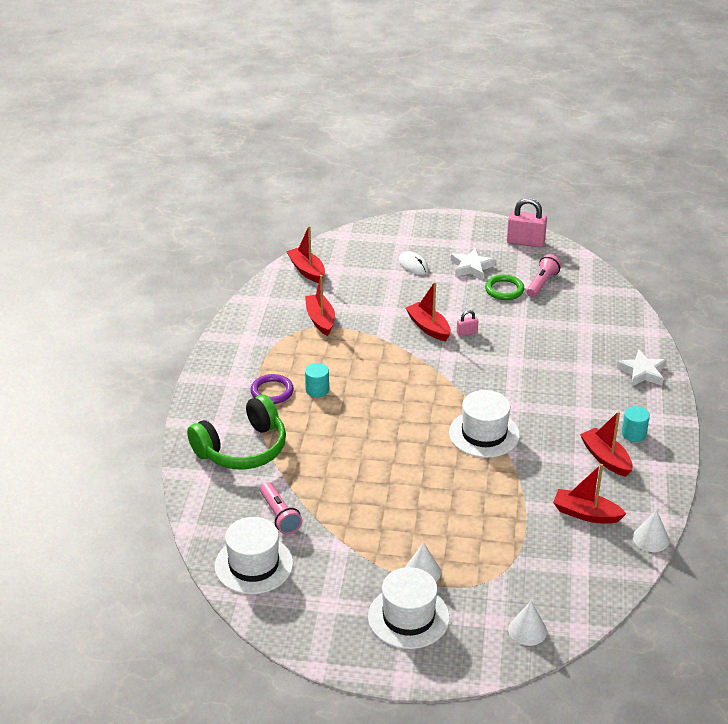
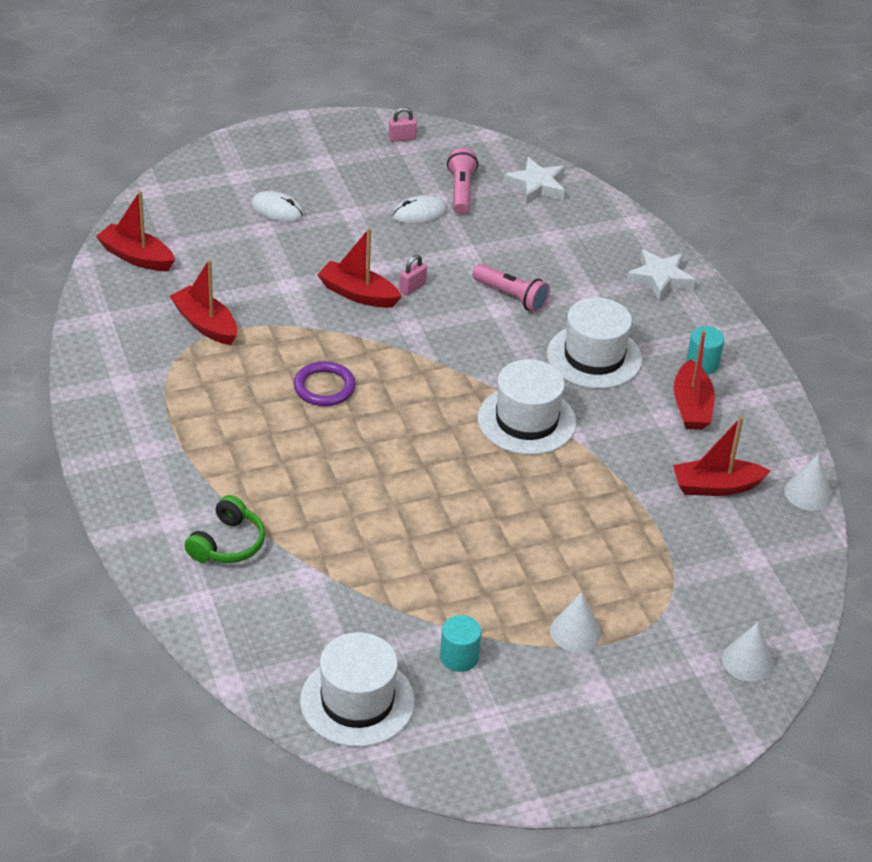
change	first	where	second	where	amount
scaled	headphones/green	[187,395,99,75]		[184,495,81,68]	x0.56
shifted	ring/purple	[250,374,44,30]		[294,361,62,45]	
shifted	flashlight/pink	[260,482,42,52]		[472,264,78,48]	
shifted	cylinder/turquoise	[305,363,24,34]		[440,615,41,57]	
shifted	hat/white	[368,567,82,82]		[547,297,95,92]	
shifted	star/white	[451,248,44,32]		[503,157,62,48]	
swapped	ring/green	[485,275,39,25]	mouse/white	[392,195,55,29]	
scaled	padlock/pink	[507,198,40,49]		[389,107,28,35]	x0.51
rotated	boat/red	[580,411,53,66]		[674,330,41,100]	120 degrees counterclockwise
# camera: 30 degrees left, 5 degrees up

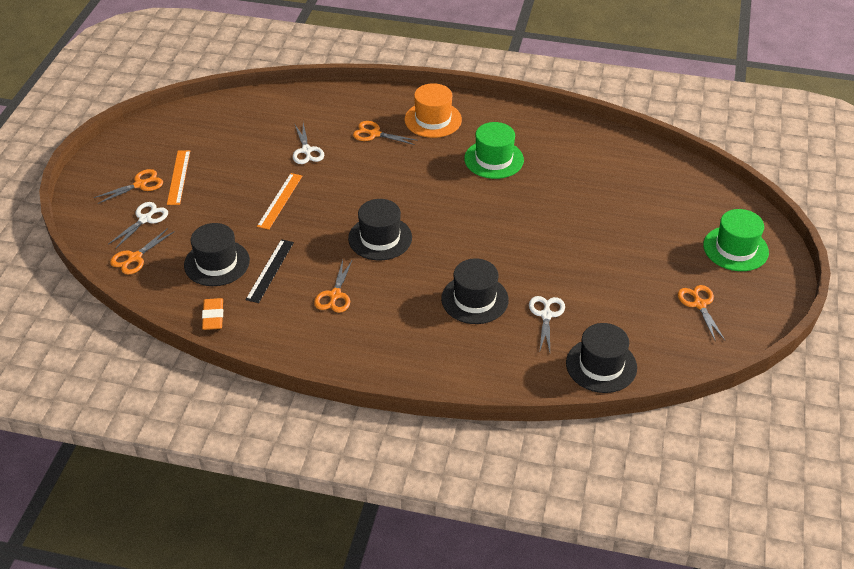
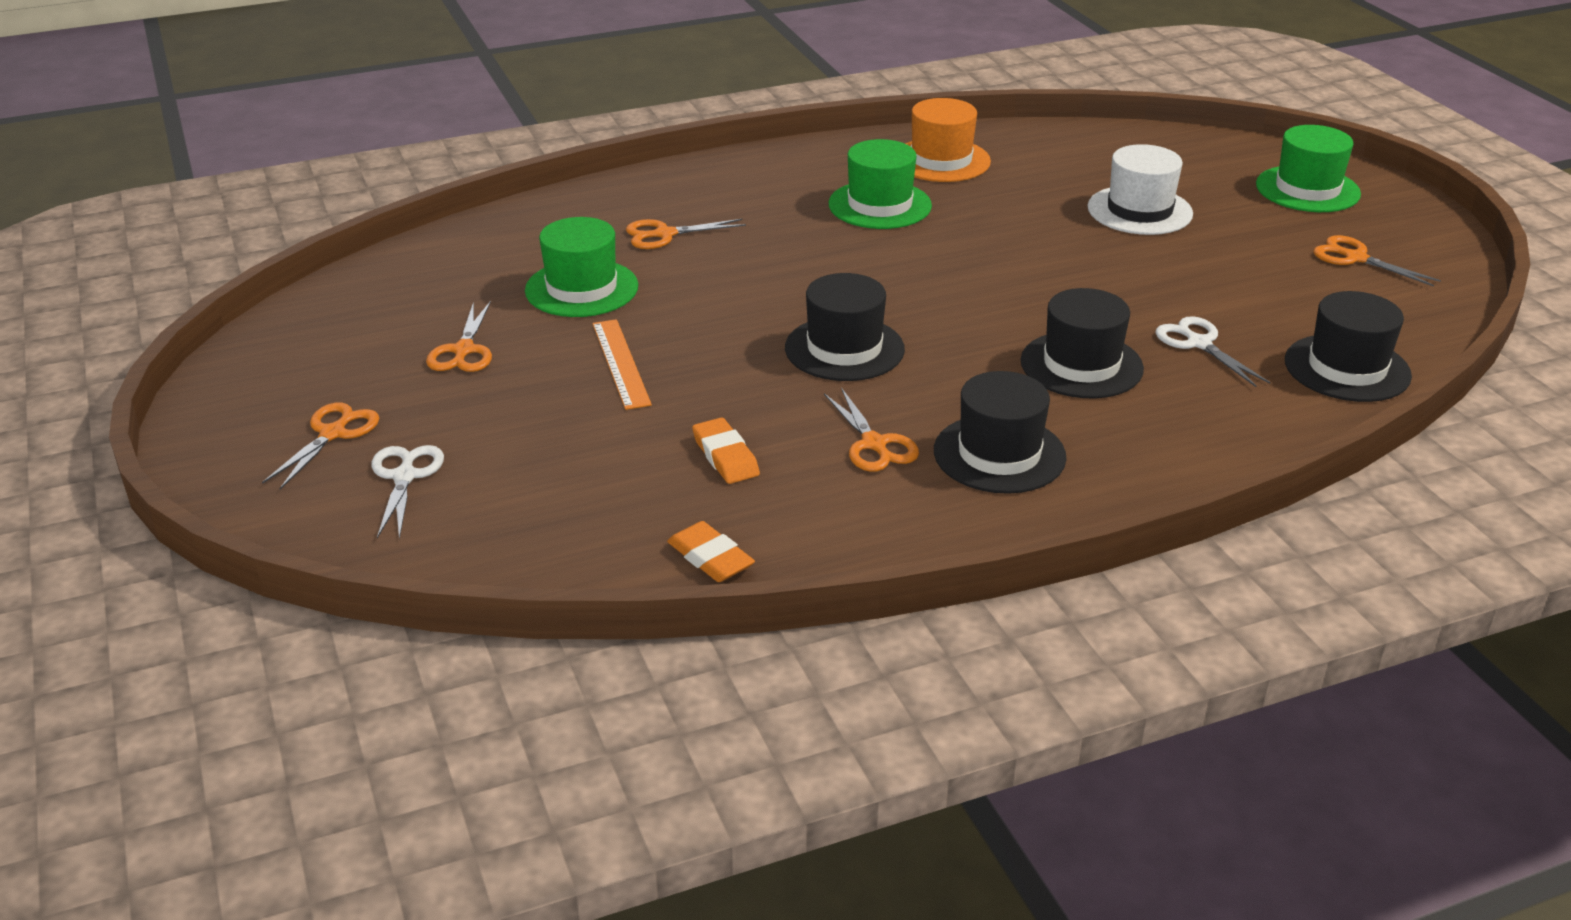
change	first	where	second	where	amount
shifted	scissors/orange	[110,228,65,46]		[426,301,66,71]	
gone	ruler/orange	[167,150,23,55]			
shifted	hat/black	[184,223,66,63]		[934,371,133,123]	
swapped	ruler/black	[246,239,48,64]	eraser/orange	[692,417,68,67]	
swapped	scissors/white	[293,123,31,41]	hat/green	[525,217,113,100]	
shifted	hat/orange	[405,83,57,55]		[905,98,86,84]	
new			hat/white	[1088,144,105,91]	
# camera: 35 degrees left, 10 degrees down

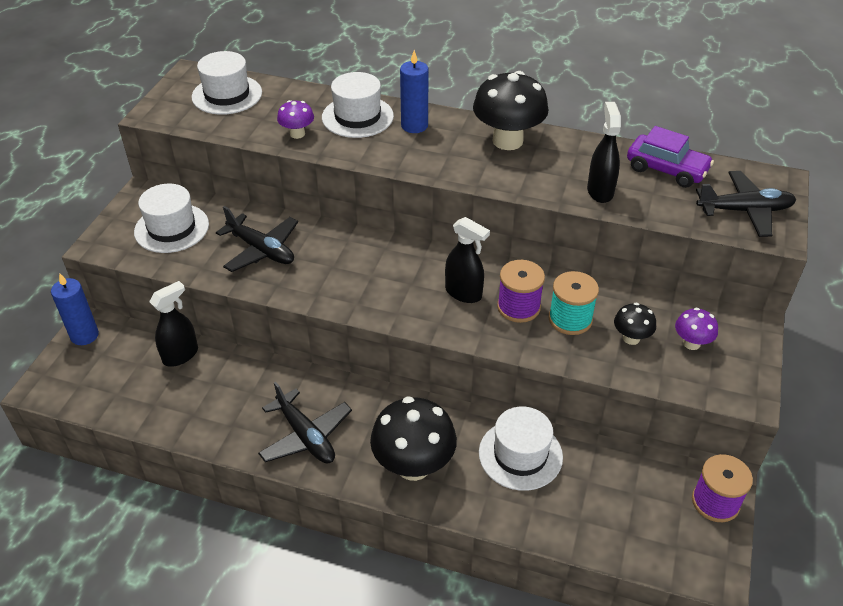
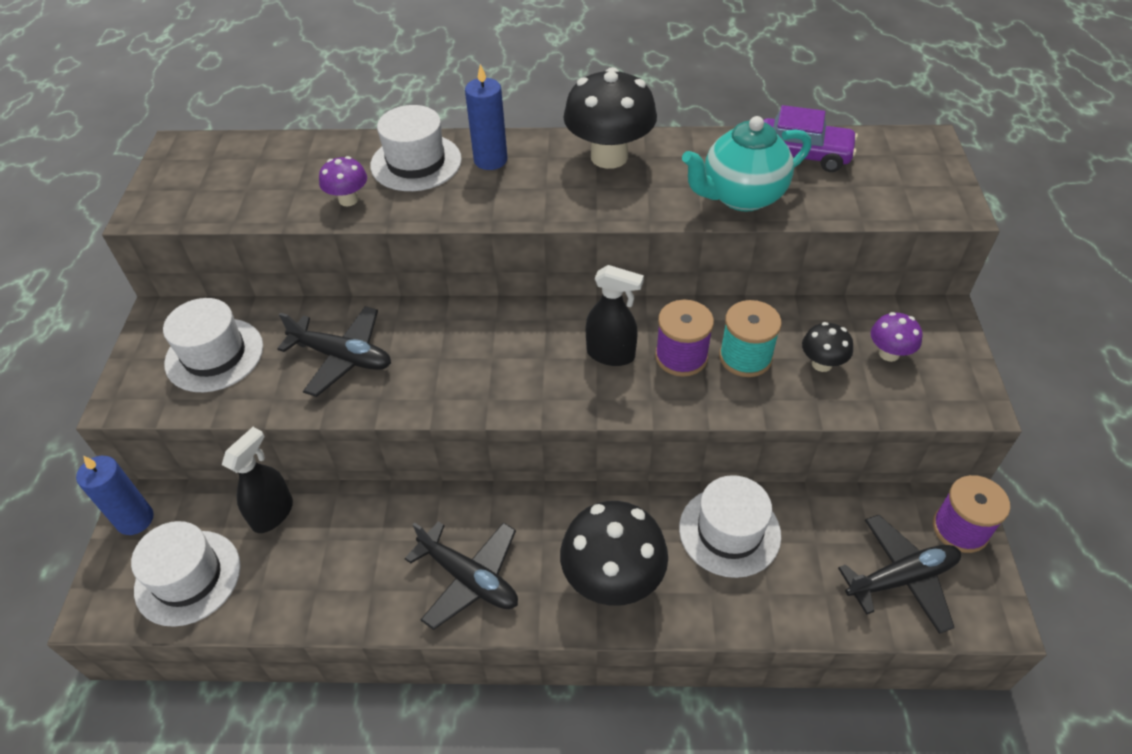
change	first	where	second	where	amount
shifted	hat/white	[192,51,70,64]		[131,521,110,106]	
swapped	spray bottle/black	[587,102,34,101]	teapot/turquoise	[682,116,129,96]	
shifted	plane/black	[696,171,100,66]		[838,515,123,119]	
# camera: 15 degrees left, 5 degrees up

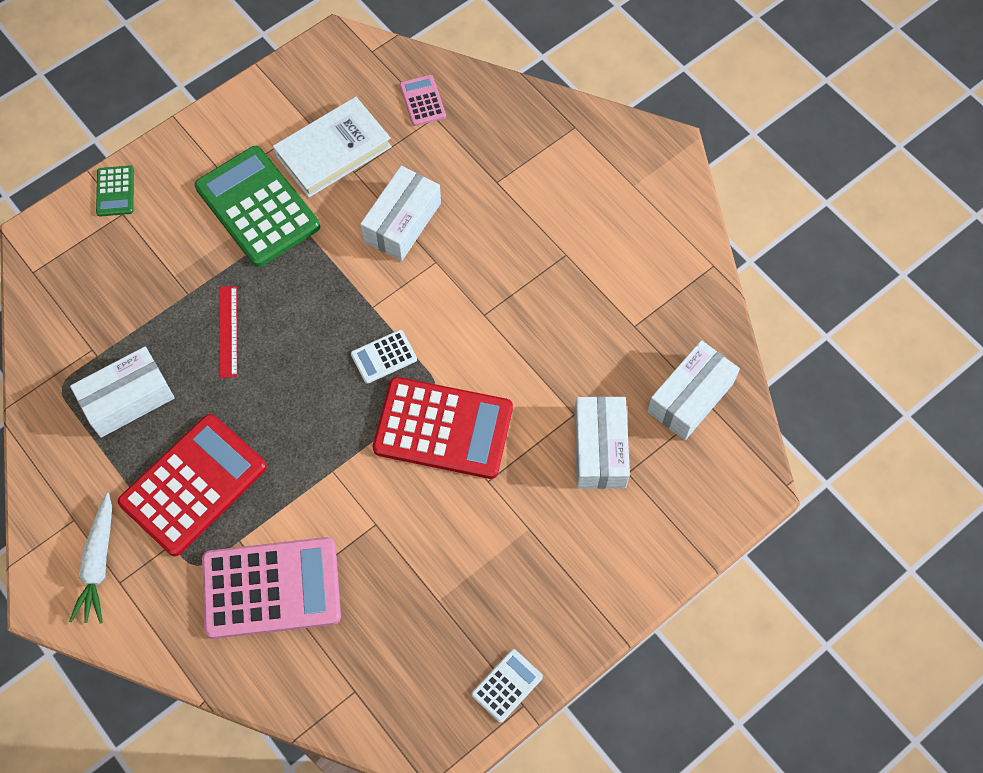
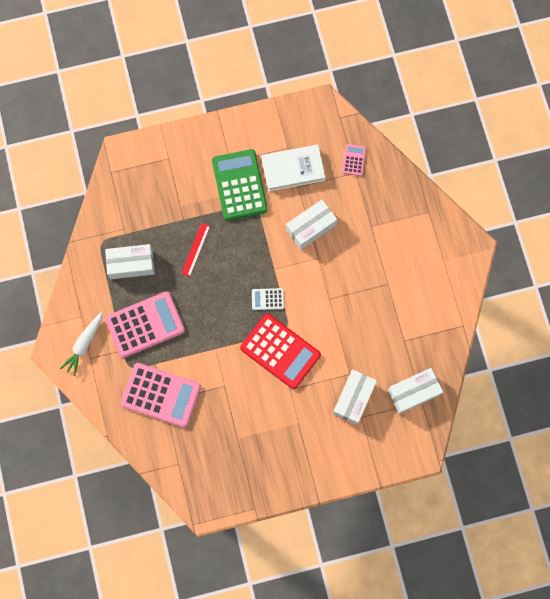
change	first	where	second	where	amount
gone	calculator/green	[96,165,38,51]			
repainted	calculator/red	[118,414,149,142]	calculator/pink	[105,291,80,67]	
gone	calculator/white	[471,649,72,74]			
# camera: 25 degrees right, 10 degrees up

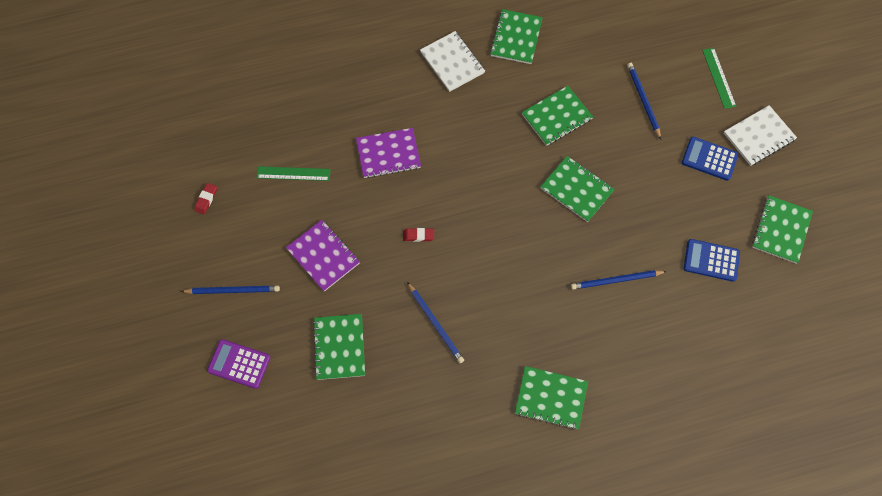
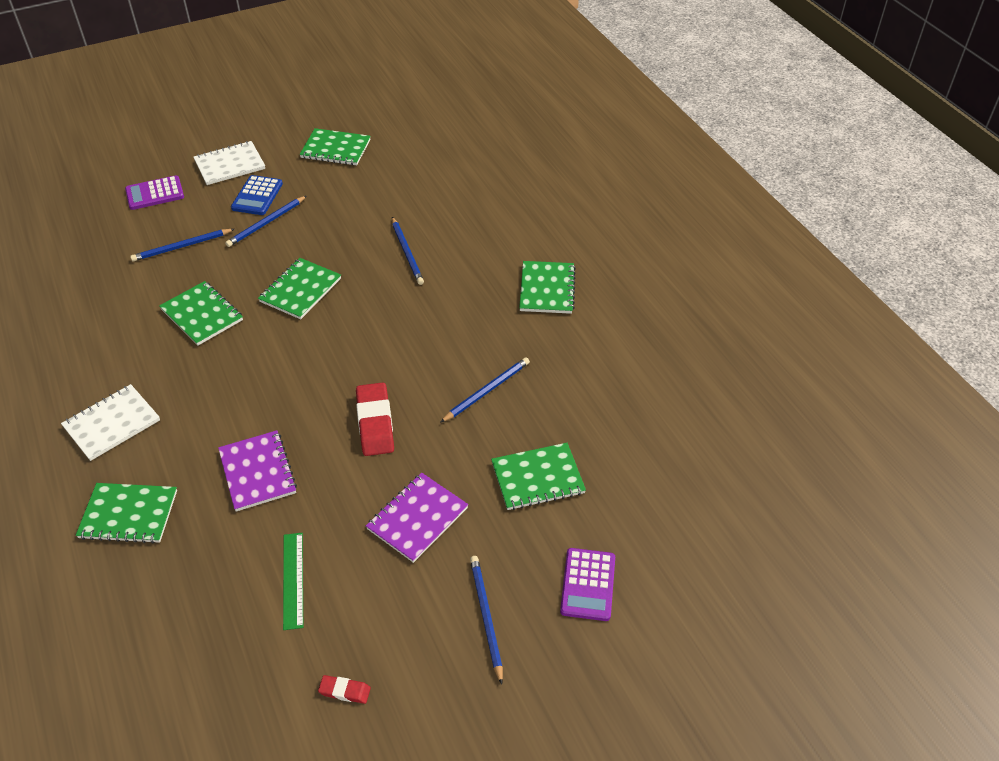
change	first	where	second	where	amount
scaled	eraser/red	[403,228,31,14]		[356,382,38,74]	x2.01
shifted	notebook/green	[490,9,53,55]		[76,483,101,61]	
gone	calculator/blue	[684,239,56,43]			
swapped	ruler/green	[702,48,34,61]	calculator/purple	[125,175,59,35]	
rotated	notebook/white	[724,105,73,61]		[193,141,72,44]	75 degrees counterclockwise
new			pencil/blue	[225,196,82,51]	
# camera: 100 degrees left, 20 degrees down

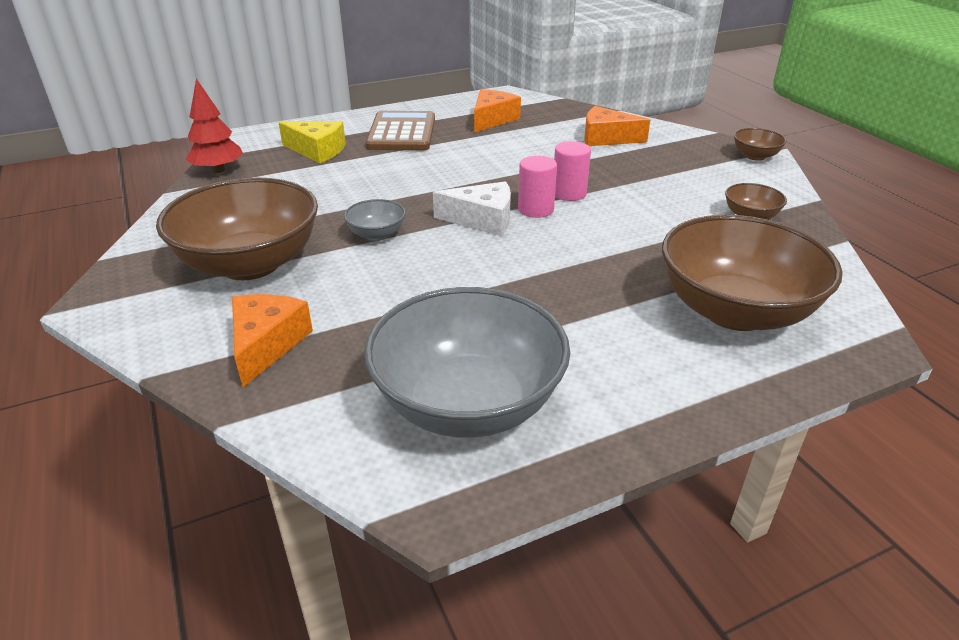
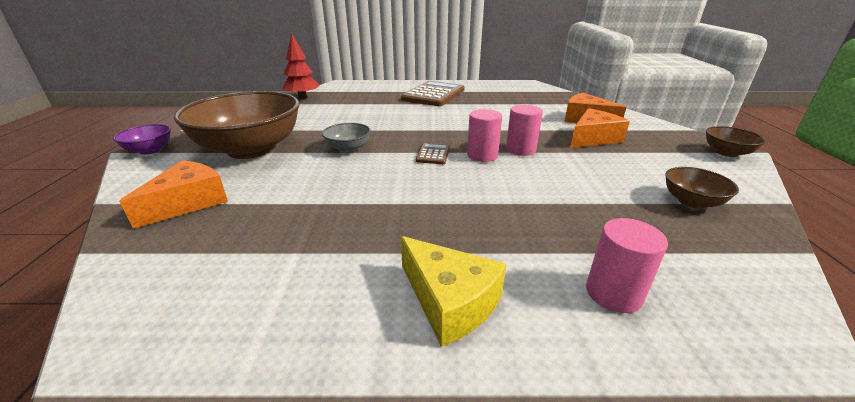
change	first	where	second	where	amount
shifted	cheese/yellow	[278,121,68,42]		[401,236,105,111]	
gone	bowl/grey	[364,287,206,151]			
swapped	cheese/white	[433,181,78,55]	calculator/brown	[416,143,34,21]	
shifted	cheese/orange	[474,89,47,44]		[570,108,60,40]	
swapped	bowl/brown	[662,215,181,116]	cylinder/pink	[586,218,82,95]	
new			bowl/purple	[113,124,58,31]	
# camera: 25 degrees right, 5 degrees down

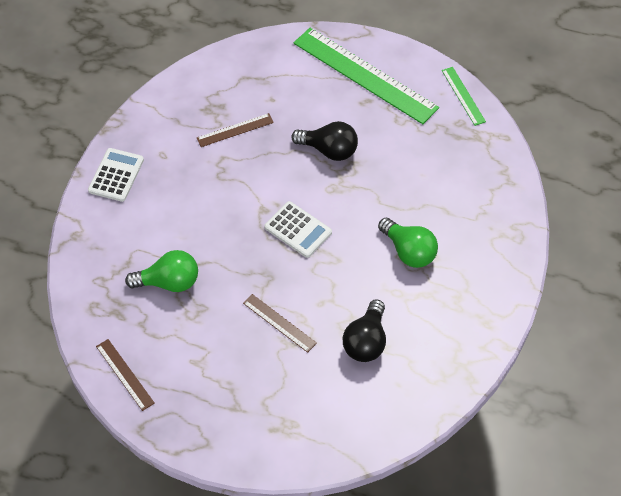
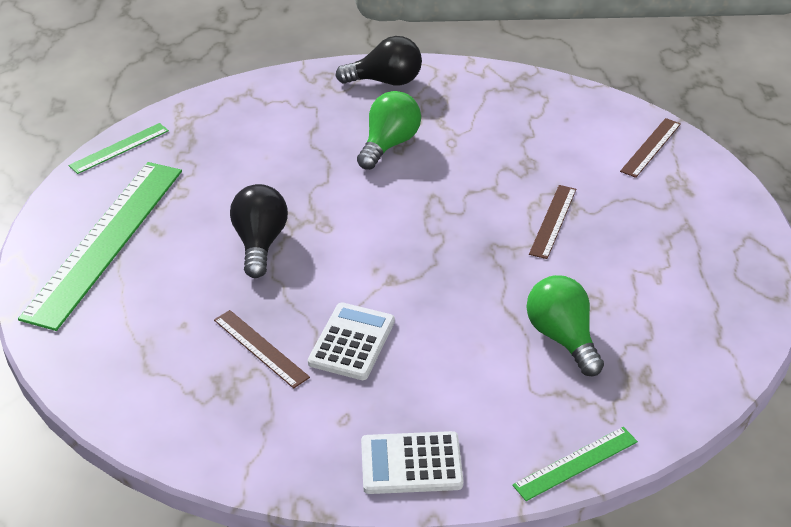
change	first	where	second	where	amount
shifted	ruler/brown	[96,339,59,72]		[620,118,61,60]	
shifted	calculator/white	[264,201,68,57]		[308,302,87,78]	
shifted	light bulb/black	[343,299,43,63]		[335,36,87,49]	
new			ruler/green	[512,427,126,74]	
# camera: 110 degrees left, 15 degrees down

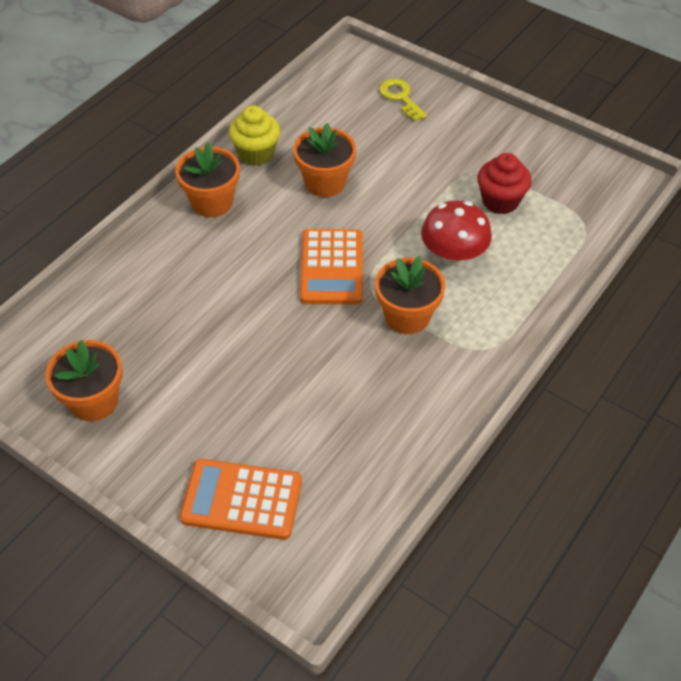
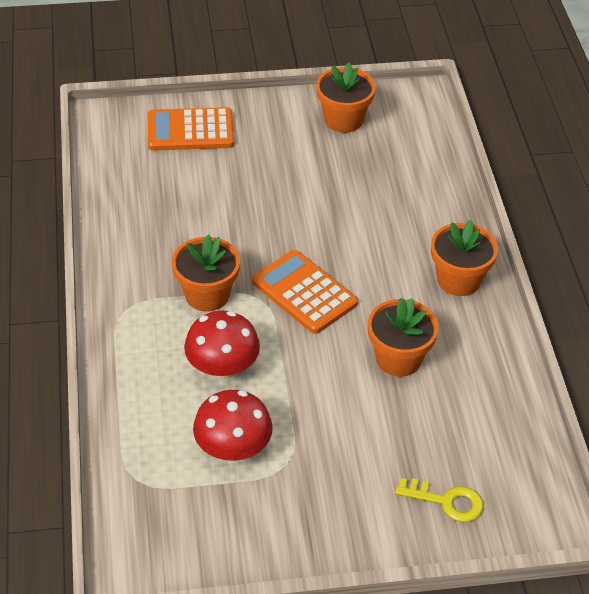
change	first	where	second	where	amount
rotated	calculator/orange	[180,459,122,81]		[148,107,86,44]	150 degrees counterclockwise
gone	cupcake/yellow	[229,105,51,61]			
swapped	cupcake/red	[477,153,54,61]	mushroom/red	[193,390,80,72]	
# camera: 135 degrees right, 5 degrees down

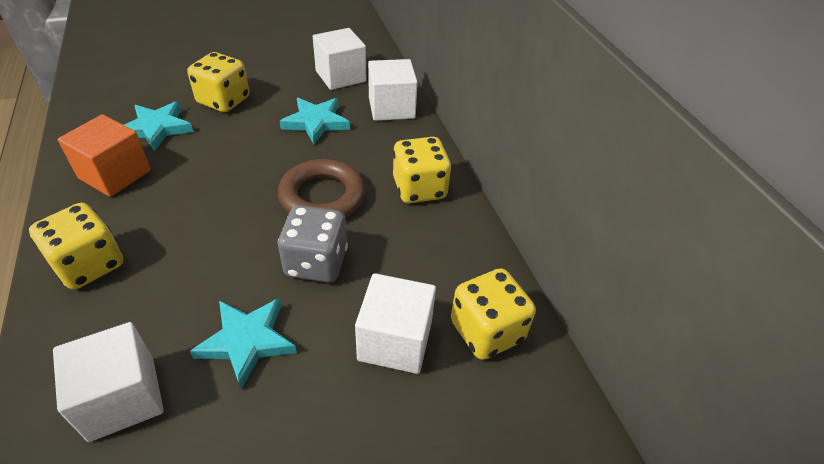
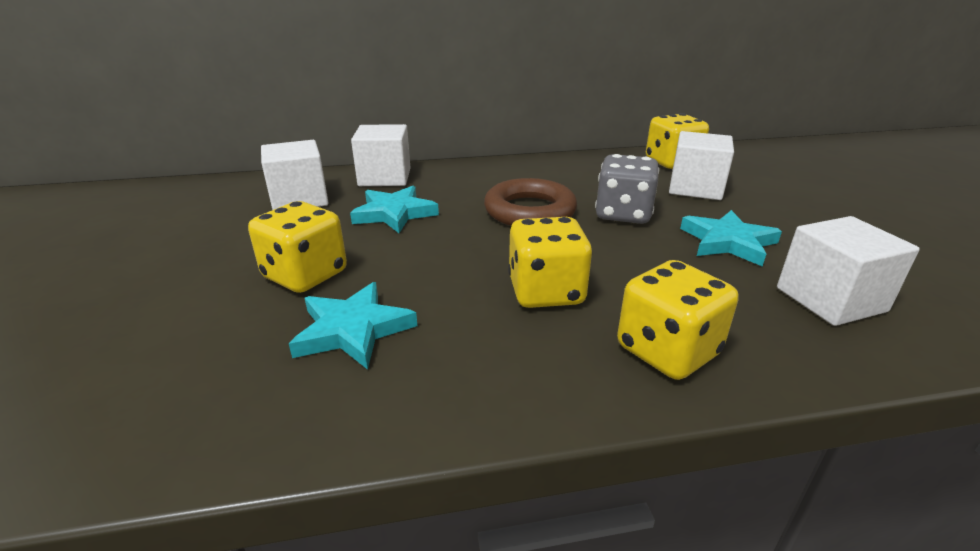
change	first	where	second	where	amount
gone	cube/orange	[58,114,93,83]			
shifted	dice/yellow	[393,137,58,66]		[508,217,84,91]	
# camera: 80 degrees left, 15 degrees down

